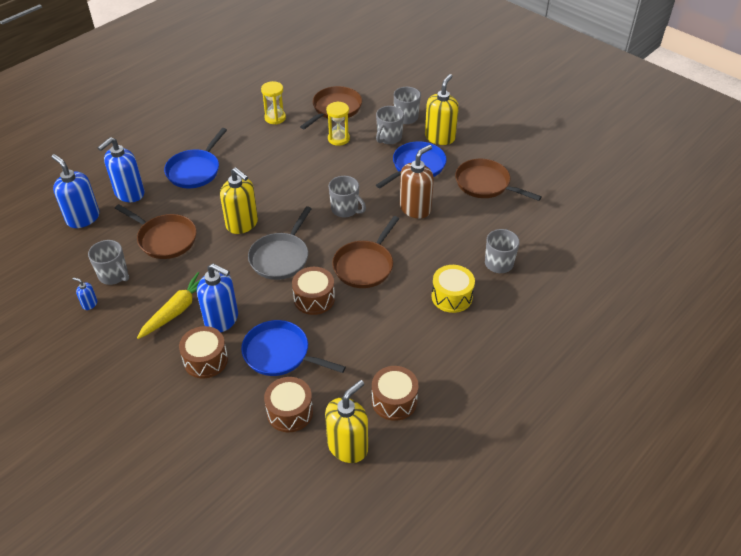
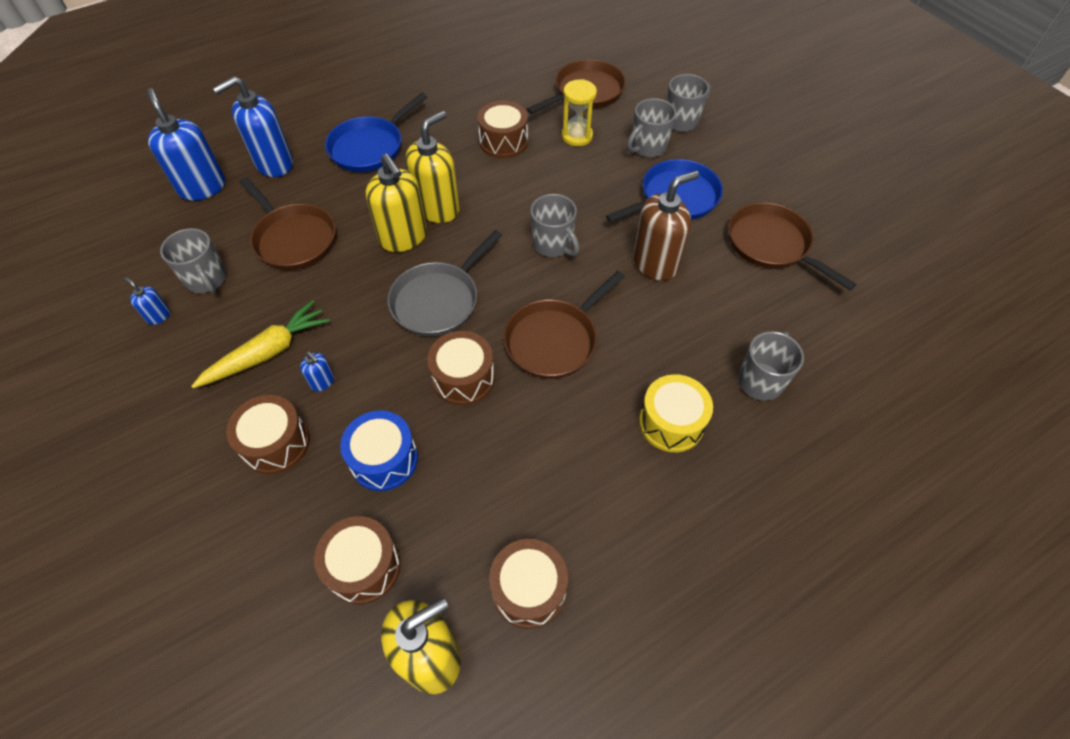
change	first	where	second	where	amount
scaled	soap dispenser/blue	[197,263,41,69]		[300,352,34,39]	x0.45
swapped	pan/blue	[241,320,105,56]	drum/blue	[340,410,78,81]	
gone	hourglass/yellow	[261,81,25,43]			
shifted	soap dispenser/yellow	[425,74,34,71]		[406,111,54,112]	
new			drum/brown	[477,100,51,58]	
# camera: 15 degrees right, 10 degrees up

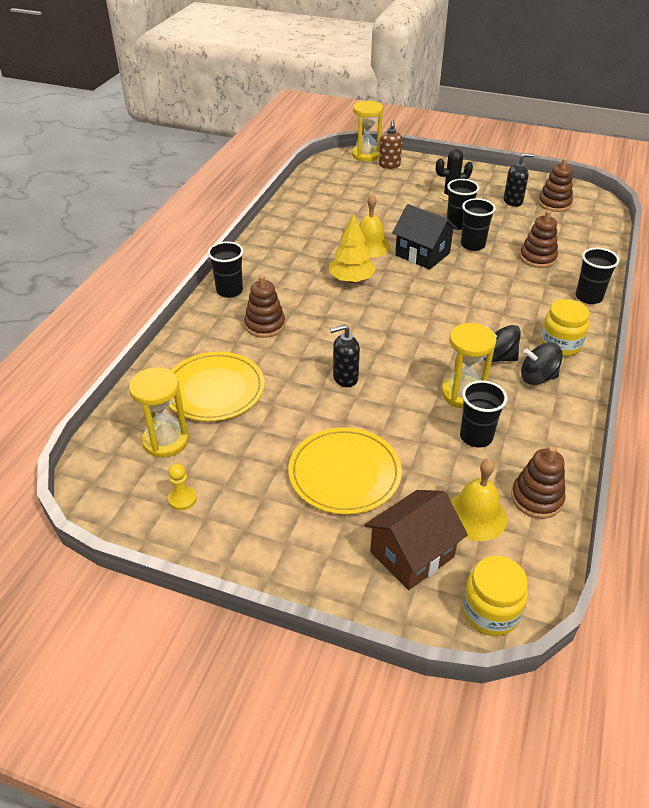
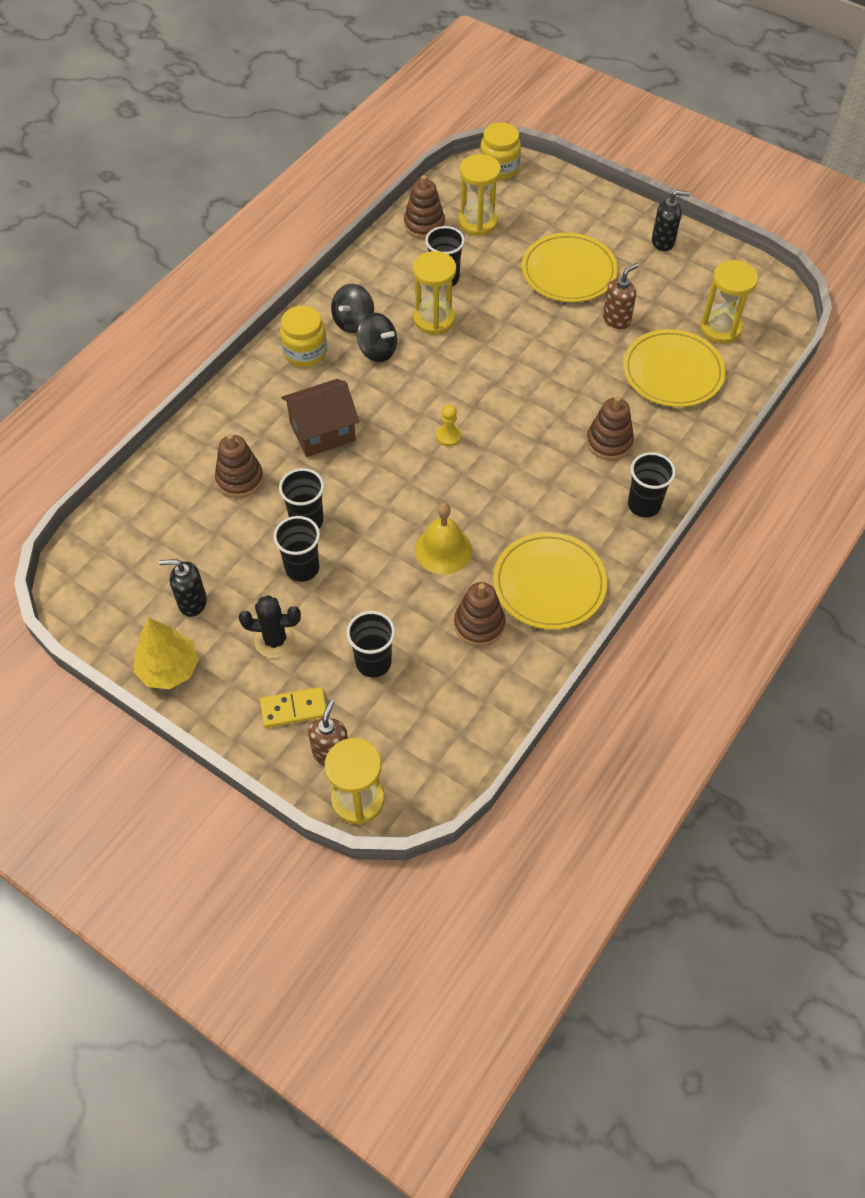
change	first	where	second	where	amount
shifted	pawn/yellow	[168,464,29,46]		[436,405,25,42]	
shifted	tree/yellow	[329,214,47,69]		[134,618,65,71]	
shifted	soap dispenser/black	[330,324,30,63]		[652,190,38,61]	
shifted	house/brown	[364,490,104,100]		[281,379,78,78]	
gone	house/black	[392,204,66,66]			
swapped	bell/yellow	[450,459,57,82]	hourglass/yellow	[458,154,43,82]	
rotated	spinning top/black	[521,342,42,43]		[331,284,43,49]	105 degrees clockwise
shifted	stacking toy/brown	[538,158,35,54]		[454,582,51,64]	
shifted	cup/black	[576,248,44,56]		[346,611,49,66]	
new			domino/yellow	[260,687,66,41]	
new			plate/yellow	[493,532,114,98]	
new			soap dispenser/brown	[603,263,36,66]	
# camera: 165 degrees left, 15 degrees up

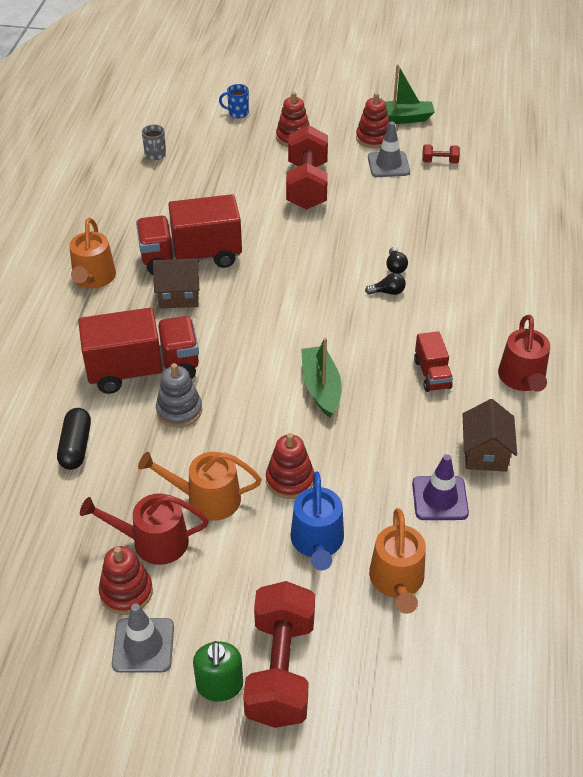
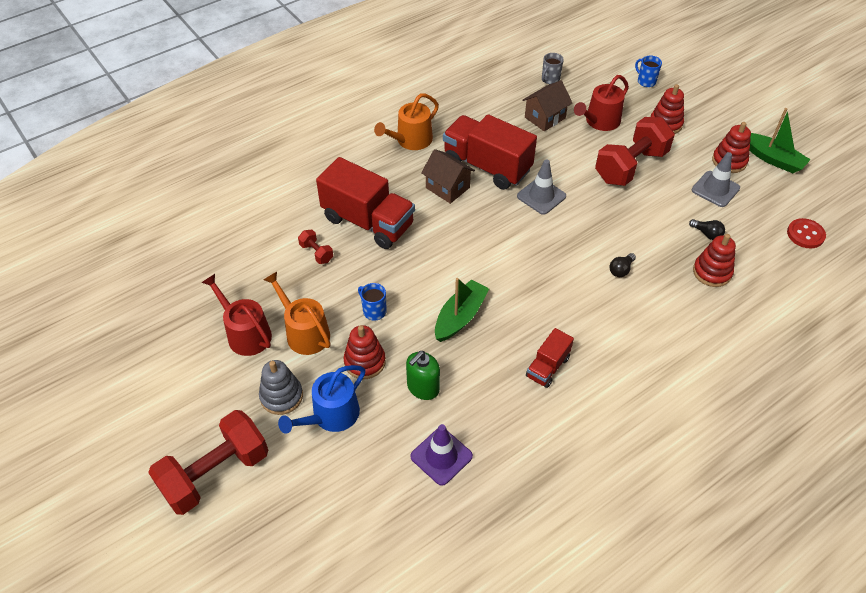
change	first	where	second	where	amount
gone	capsule/black	[57,408,34,62]			
shifted	stacking toy/red	[99,546,54,69]		[693,234,43,53]	
shifted	traffic cone/grey	[112,603,62,70]		[517,159,49,56]	
shifted	stacking toy/grey	[156,363,46,65]		[259,360,44,55]	
shifted	soap dispenser/green	[193,641,50,61]		[406,351,34,49]	
shifted	light bulb/black	[365,273,41,22]		[689,219,36,21]	
gone	watering can/orange	[369,508,57,106]			
shifted	dumbbell/red	[422,144,38,20]		[298,230,35,34]	
shifted	house/brown	[463,399,54,73]		[522,80,50,51]	
shifted	watering can/red	[498,315,52,77]		[574,75,55,56]	
new			mug/blue	[358,283,29,37]	
new			button/red	[787,218,39,30]	
# camera: 45 degrees right, 5 degrees up

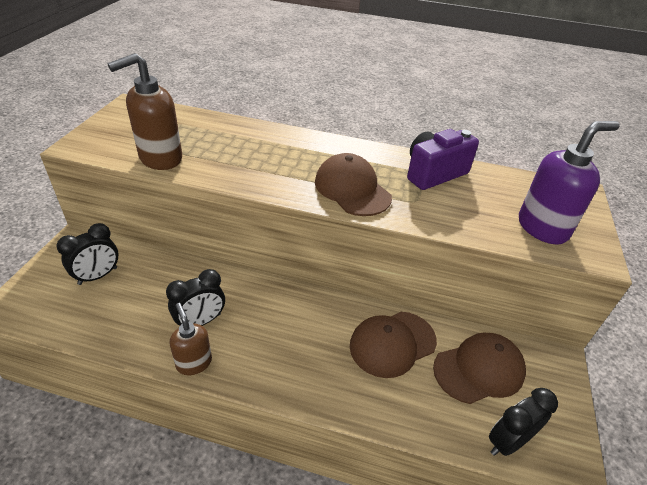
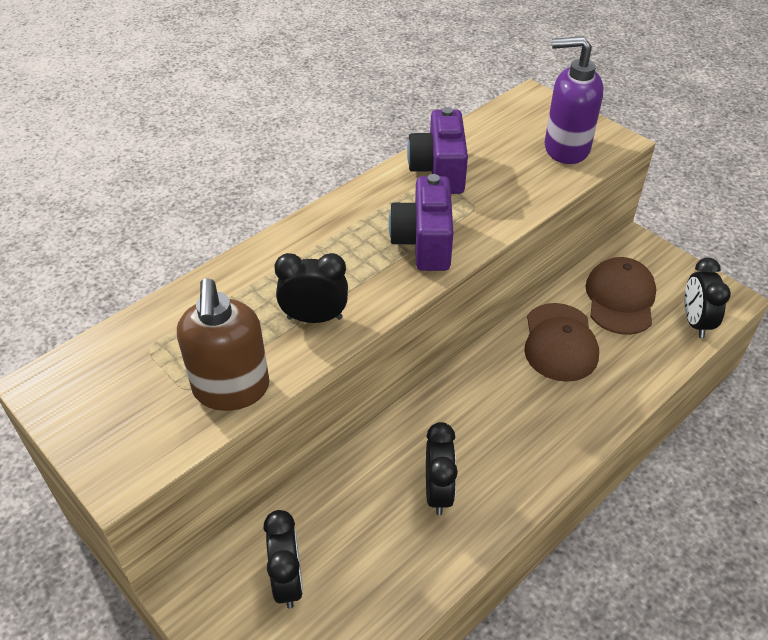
change	first	where	second	where	amount
gone	soap dispenser/brown	[169,303,43,72]			
swapped	cap/brown	[315,153,77,63]	camera/purple	[389,174,64,97]	
rotated	soap dispenser/purple	[519,121,101,123]		[544,36,59,128]	90 degrees counterclockwise
new			clock/black	[274,253,74,70]	
# camera: 55 degrees left, 5 degrees up

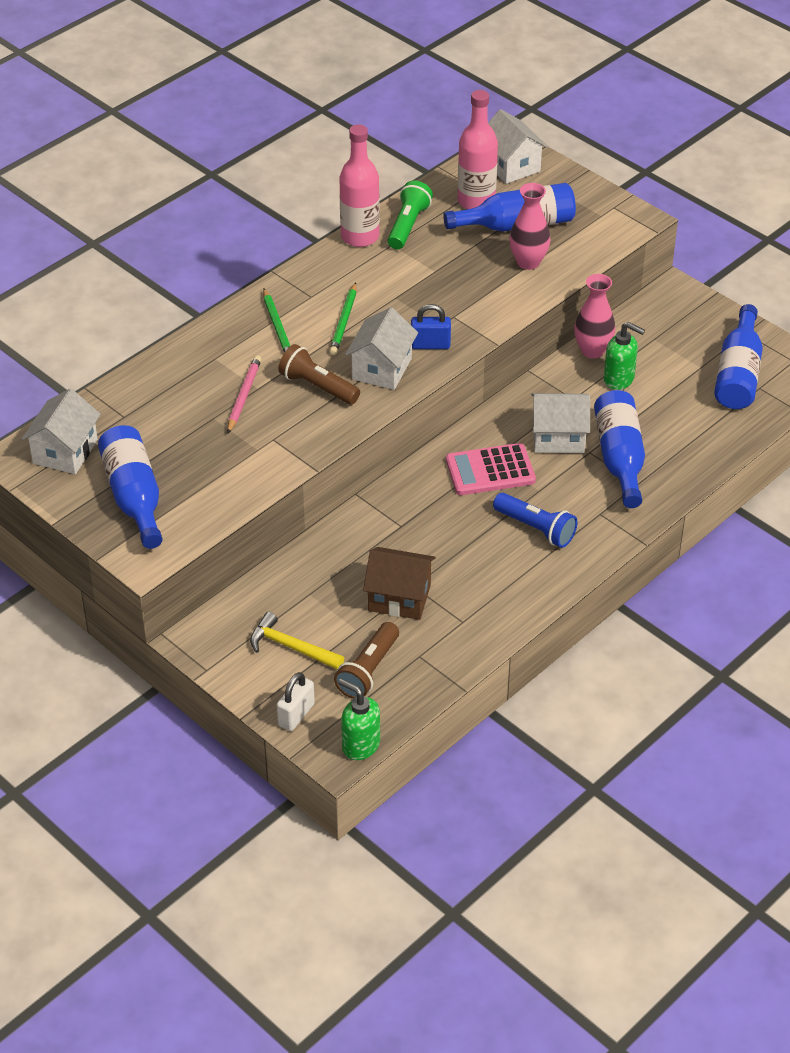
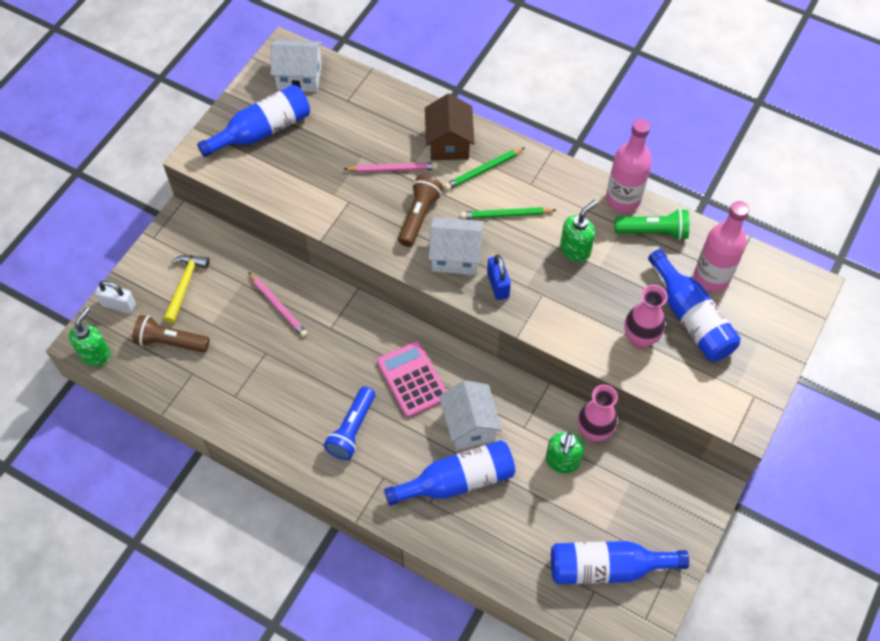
change	first	where	second	where	amount
shifted	house/brown	[363,547,73,73]		[425,94,50,66]	
gone	house/white	[488,109,60,75]			
new			pencil/pink	[248,272,60,65]	
new			soap dispenser/green	[560,200,37,62]	
# camera: 75 degrees right, 15 degrees up

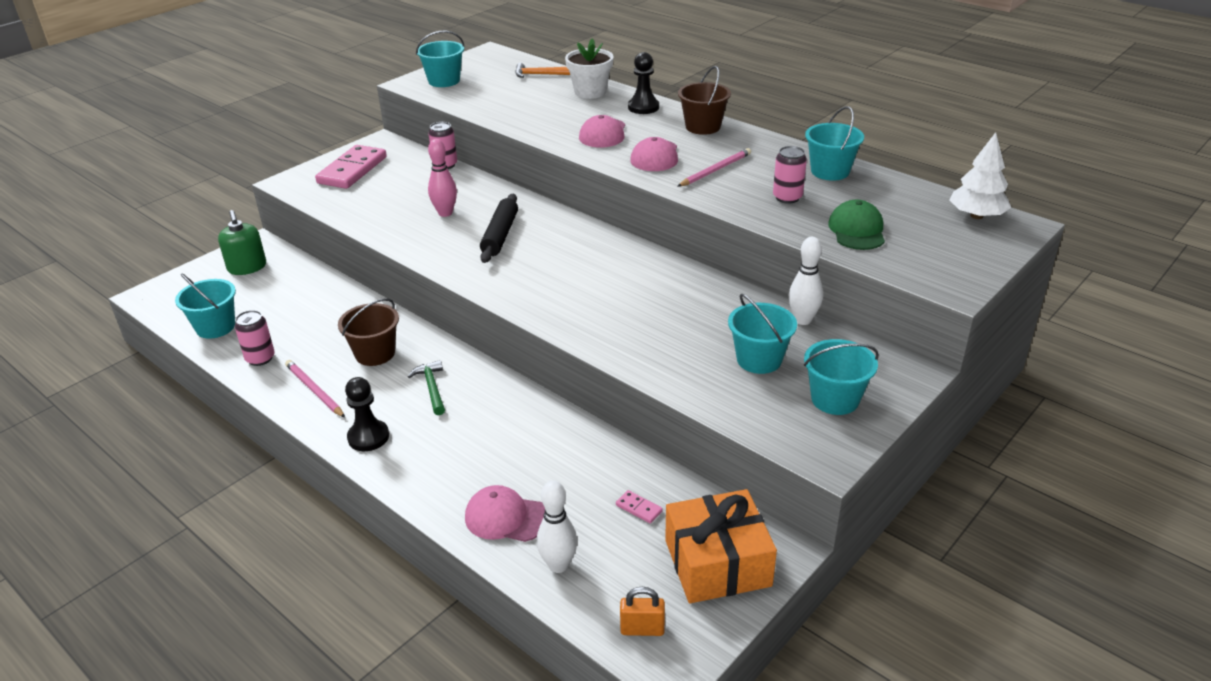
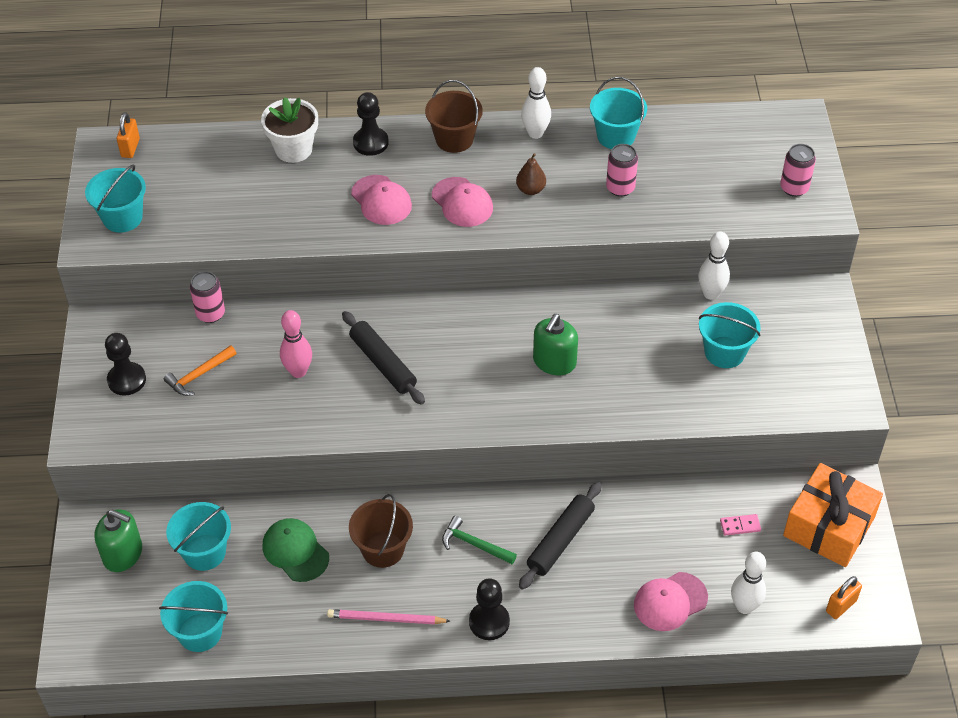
change	first	where	second	where	amount
shifted	can/pink	[235,310,40,56]		[780,144,36,53]	
swapped	domino/pink	[315,145,72,44]	pawn/black	[105,333,41,63]	
shifted	hammer/orange	[515,63,55,15]		[164,345,72,51]	
swapped	pencil/pink	[677,148,74,39]	pear/brown	[516,153,30,42]	
shifted	bucket/turquoise	[804,339,75,76]		[166,502,65,69]	
shifted	cap/green	[828,200,57,50]		[263,518,66,64]	
gone	tree/white	[950,132,61,87]			
new			padlock/orange	[117,112,23,46]	
new			rolling pin/black	[519,482,83,108]	
new			bowling pin/white	[521,67,30,72]	
new			soap dispenser/green	[533,314,45,61]	
# camera: 45 degrees left, 15 degrees up

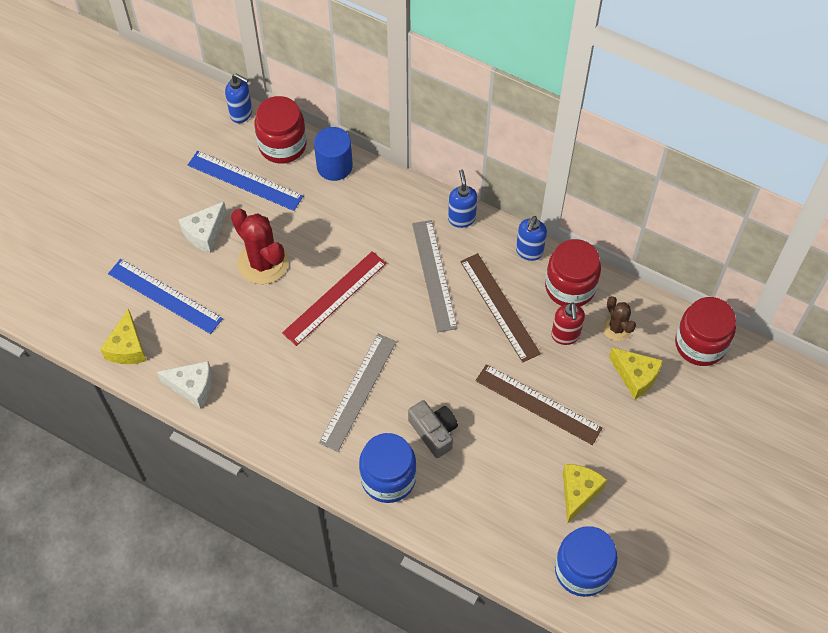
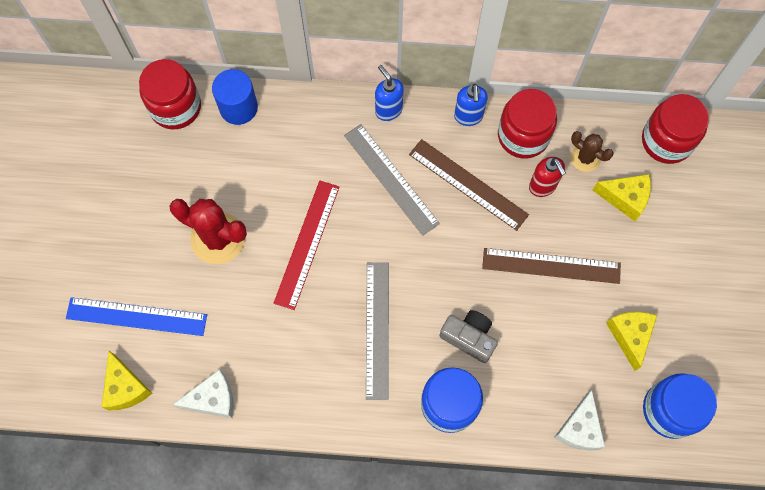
change	first	where	second	where	amount
shifted	cheese/white	[178,202,49,51]		[554,390,51,60]	
gone	ruler/blue	[188,151,115,60]			
gone	soap dispenser/blue	[225,74,27,49]			
# camera: 25 degrees left, 10 degrees up

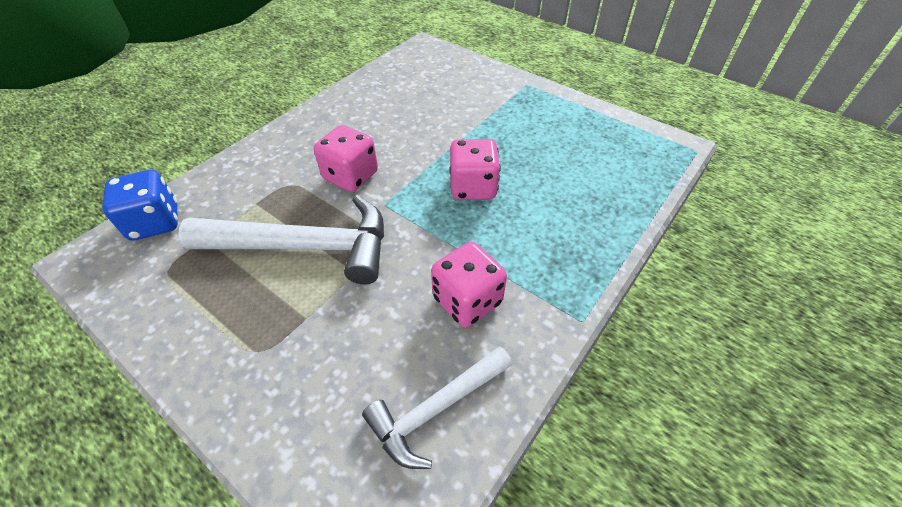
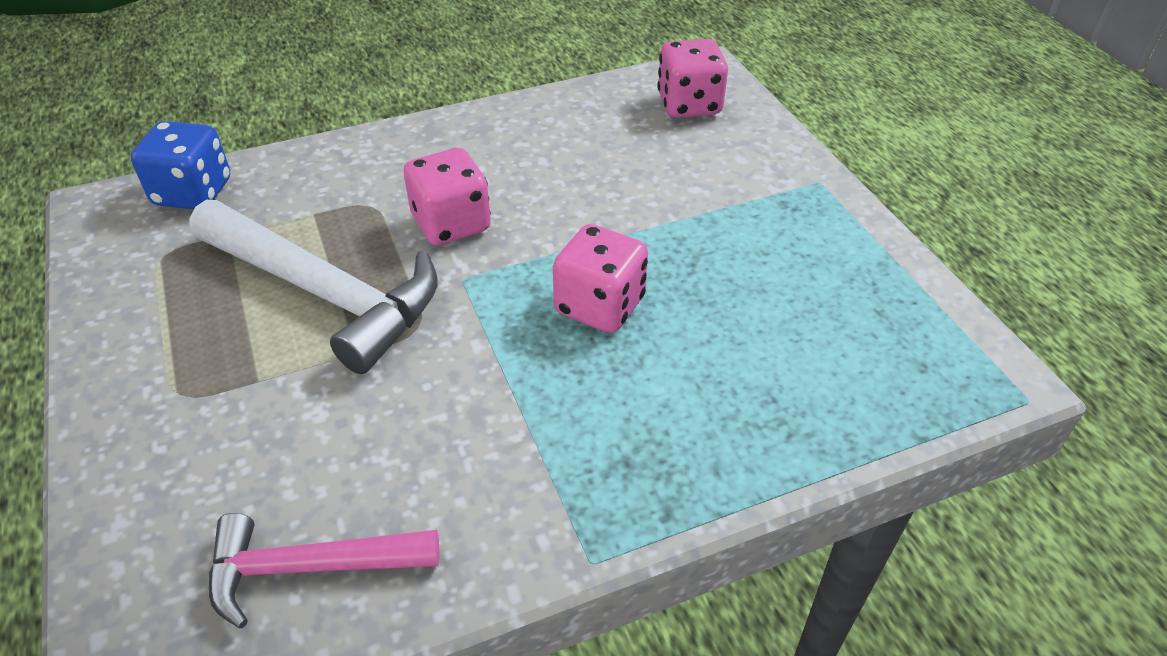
change	first	where	second	where	amount
repainted	hammer/white	[362,346,150,123]	hammer/pink	[209,513,230,115]	
shifted	dice/pink	[431,242,76,85]		[657,39,71,79]	
# camera: 30 degrees right, 5 degrees down

